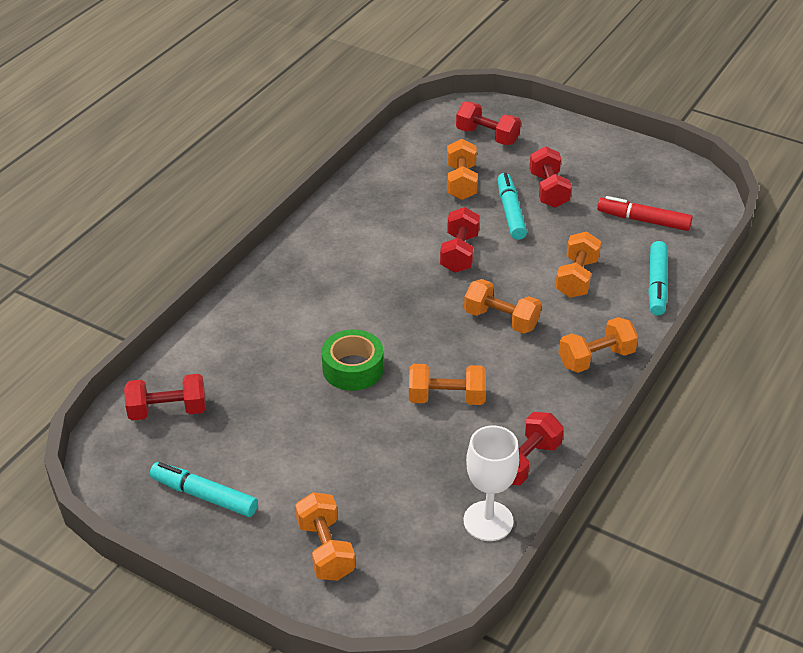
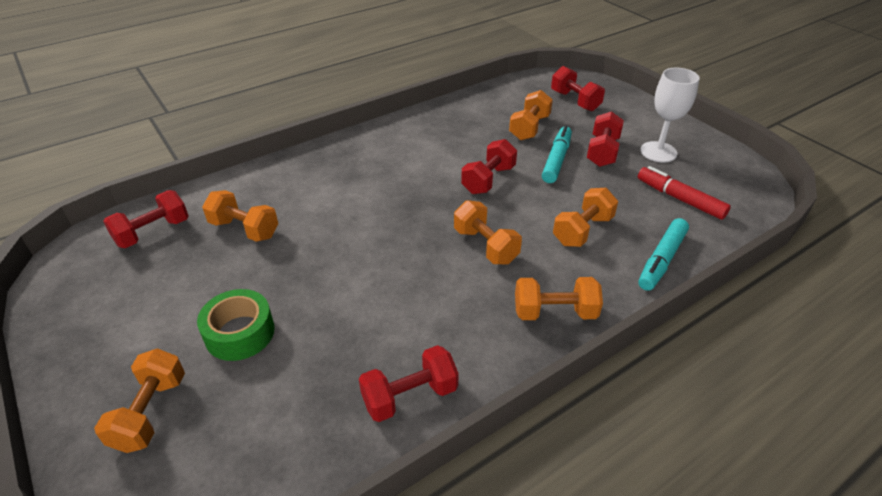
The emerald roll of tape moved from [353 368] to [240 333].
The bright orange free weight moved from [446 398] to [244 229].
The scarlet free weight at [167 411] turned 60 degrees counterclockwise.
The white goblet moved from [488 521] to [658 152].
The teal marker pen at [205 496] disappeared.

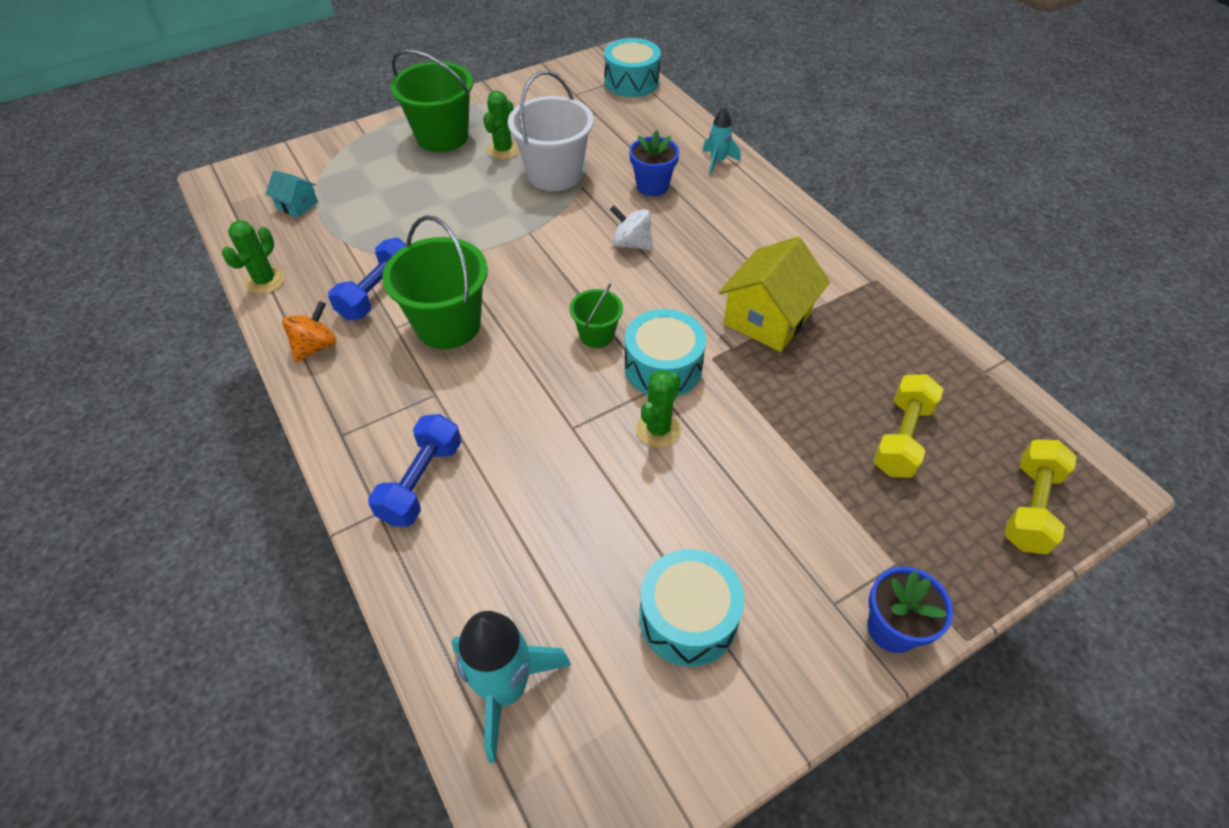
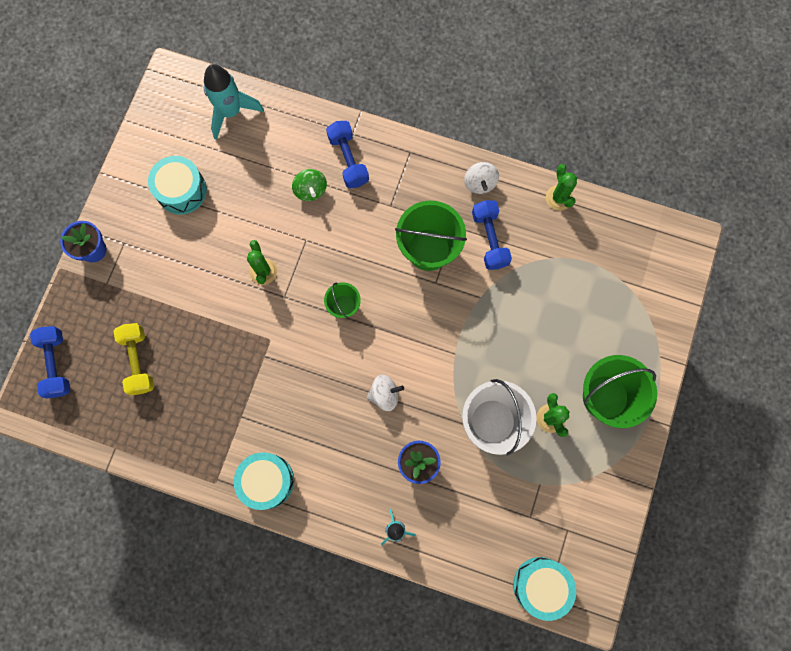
The teal toy house at [297 205] disappeared.
The bright yellow toy house at [767 318] disappeared.
The bright orange toy top at [316 347] became the white toy top at [479 183].
The teal drum moved from [663 367] to [267 481].
The bright yellow free weight at [1030 507] became the cobalt free weight at [56 364].
The emerald toy top at [310 190] appeared.

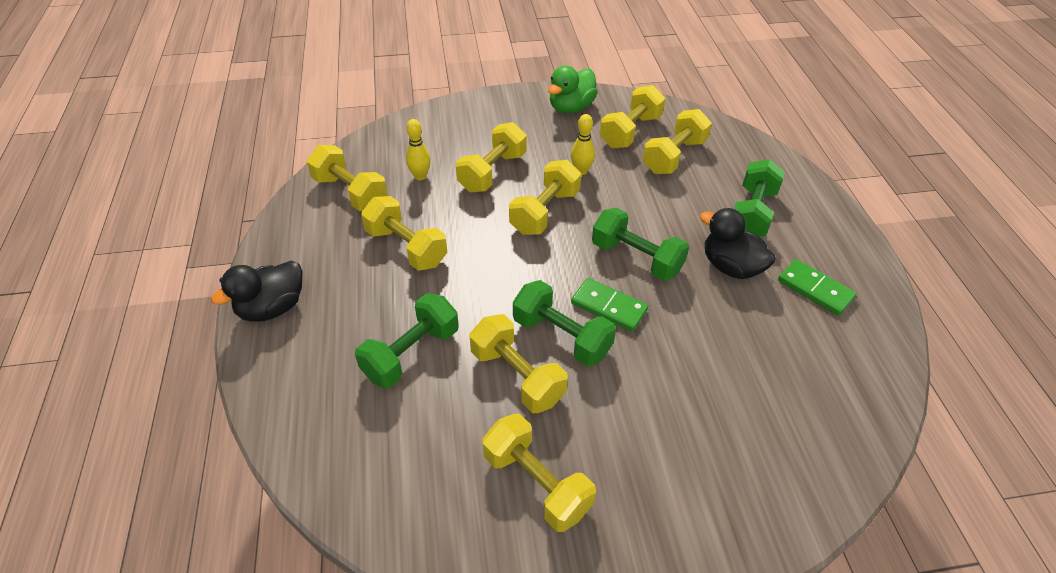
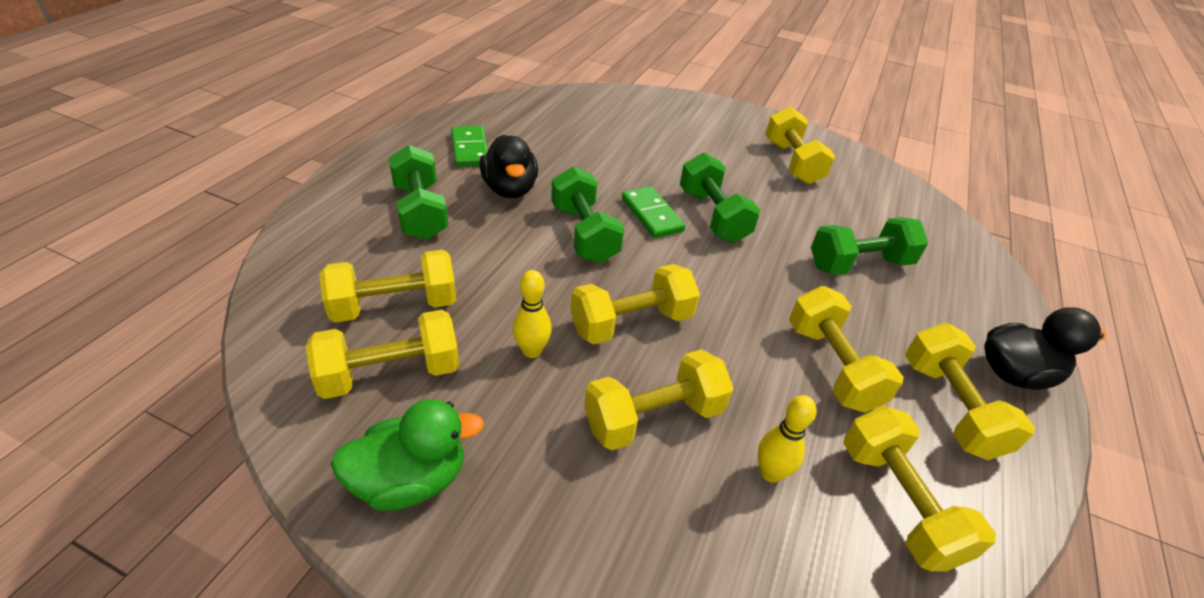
The emerald free weight at [752 213] turned 75 degrees counterclockwise.
The bright yellow free weight moved from [517 376] to [949 407].

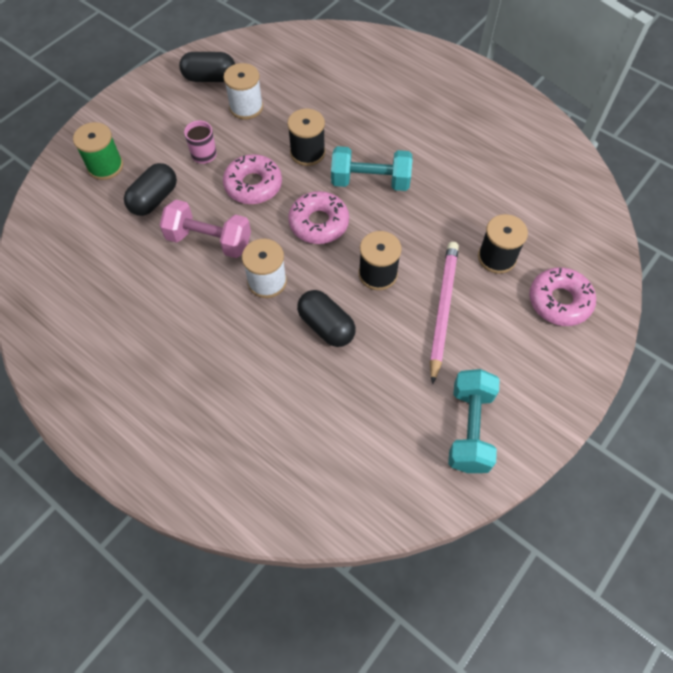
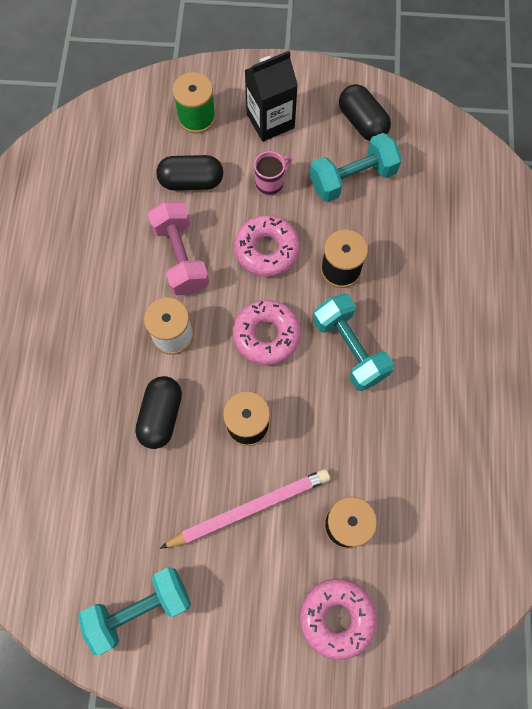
The white bobbin at [246 107] was replaced by the teal free weight at [352 178].
The black juice carton at [270 121] appeared.

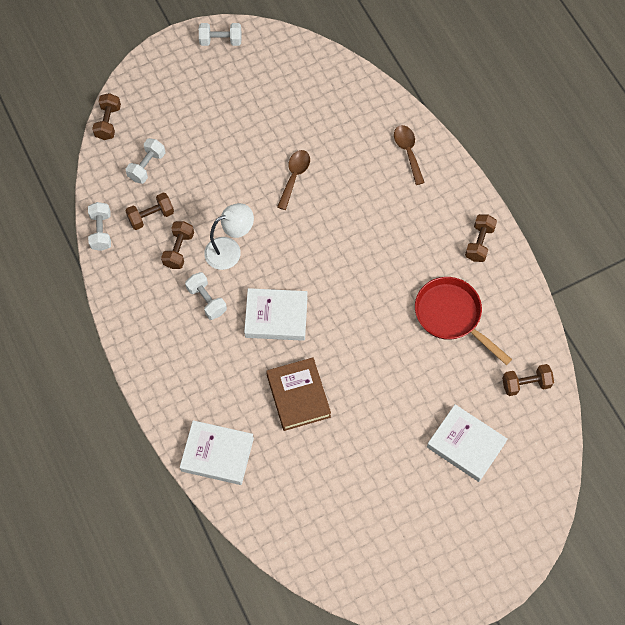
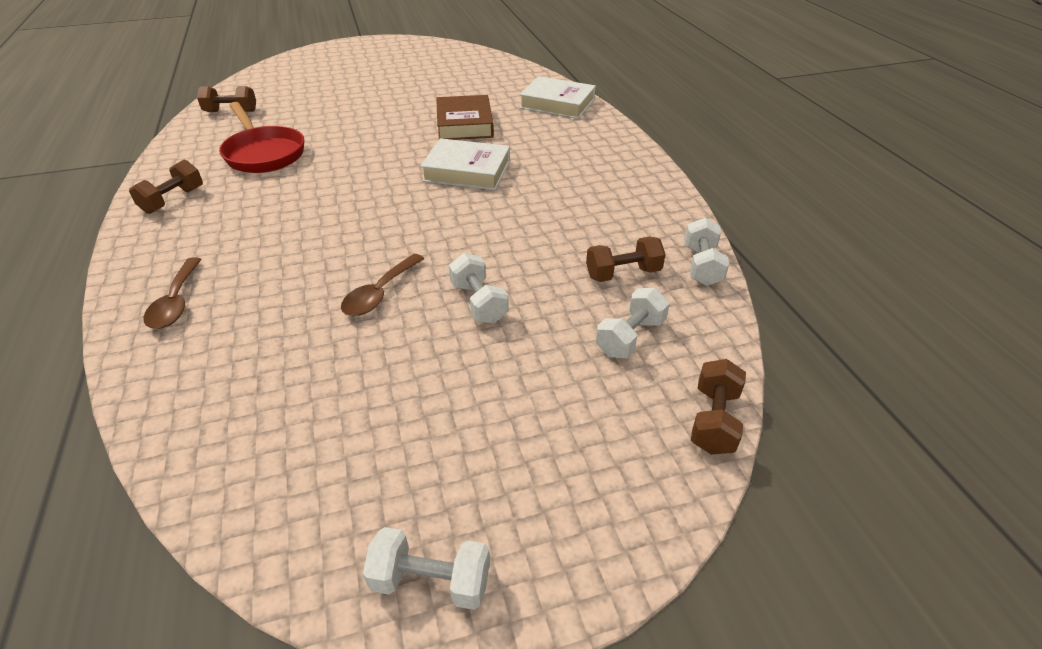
The white reading lamp at [230 250] disappeared.
The russet free weight at [179 250] disappeared.
The white free weight moved from [207 300] to [479 303].
The white hardcover at [465 445] disappeared.

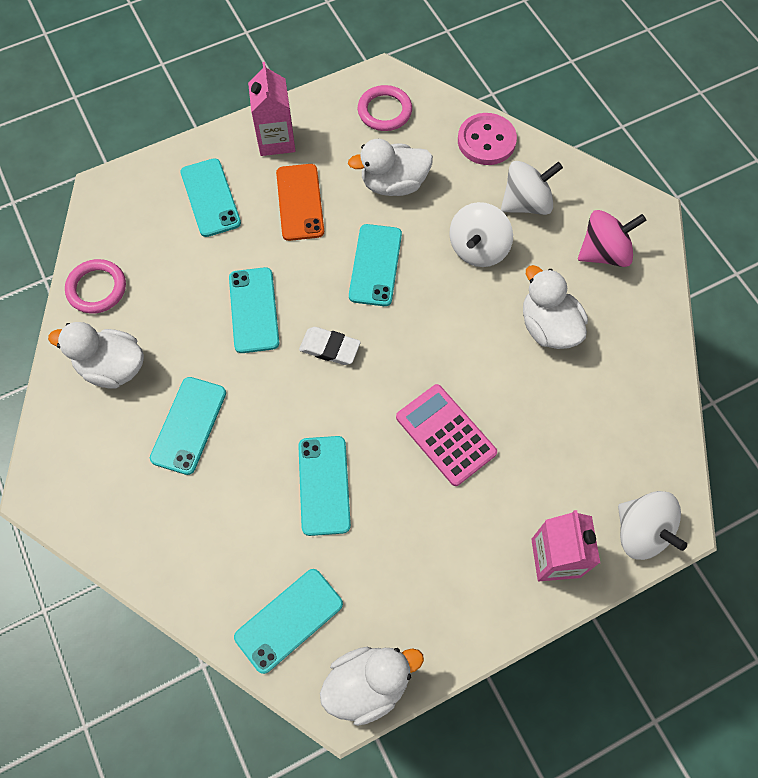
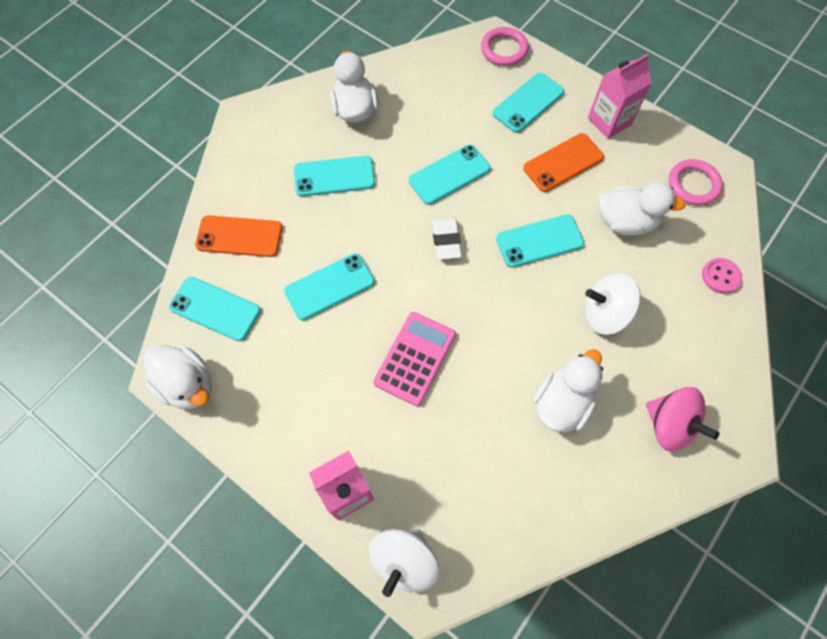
The rosy shirt button at [486 141] changed to 0.64 times the size.
The white duck at [393 184] turned 135 degrees clockwise.
The white toy top at [526 203] disappeared.
The rosy torus moved from [97 288] to [504 49].
The bright orange mobile phone at [239 236] appeared.

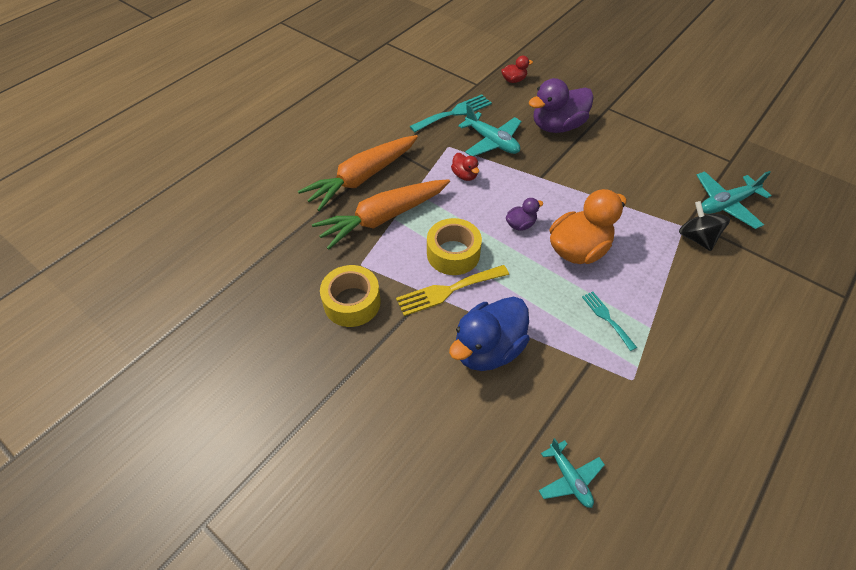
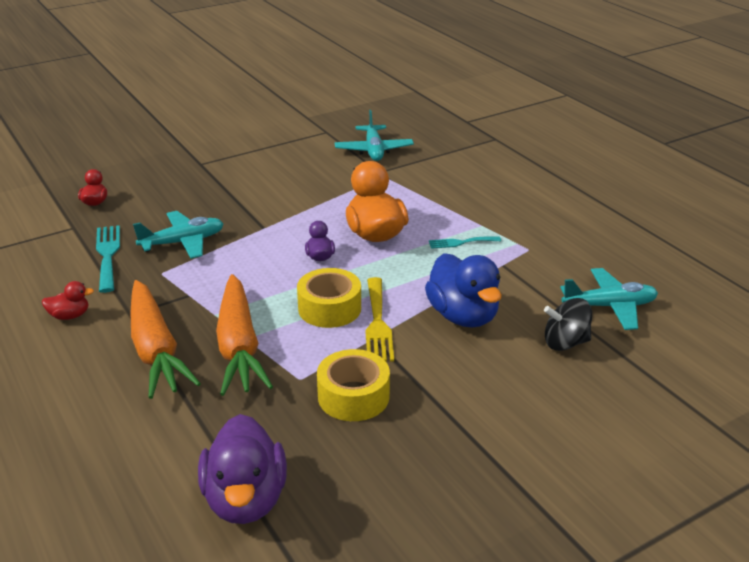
The purple duck moved from [557 126] to [245 499].
The scarlet duck moved from [464 175] to [70 316].
The black toy top moved from [696 238] to [565 342].
The teal toy plane at [569 478] changed to 1.56 times the size.

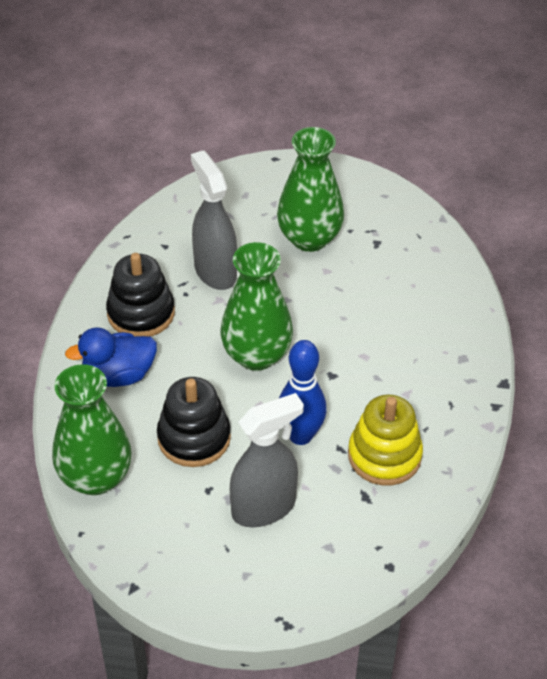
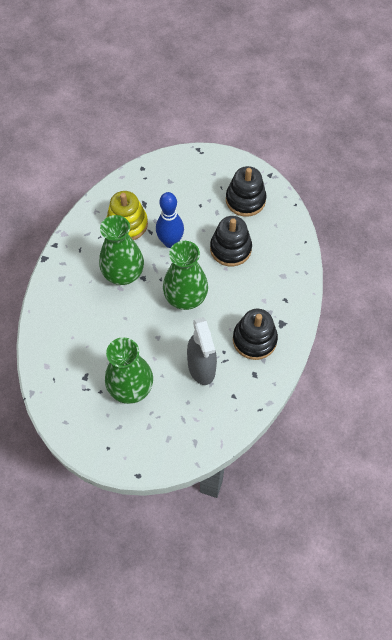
The cobalt duck at [118 375] disappeared.
The emerald tall vase moved from [95 477] to [123 273].
The ash-grey spray cleaner at [264 508] disappeared.
The black stacking toy at [245 200] appeared.

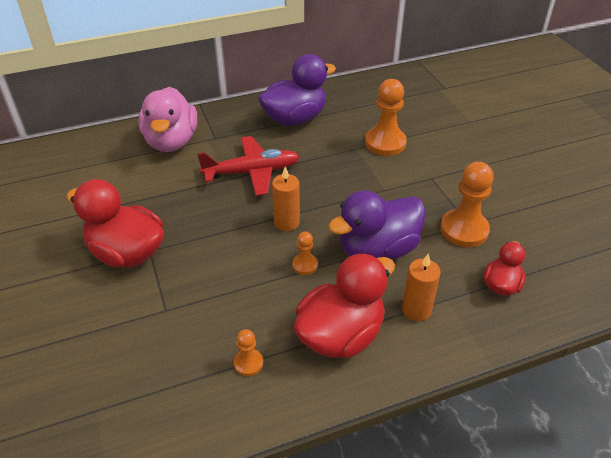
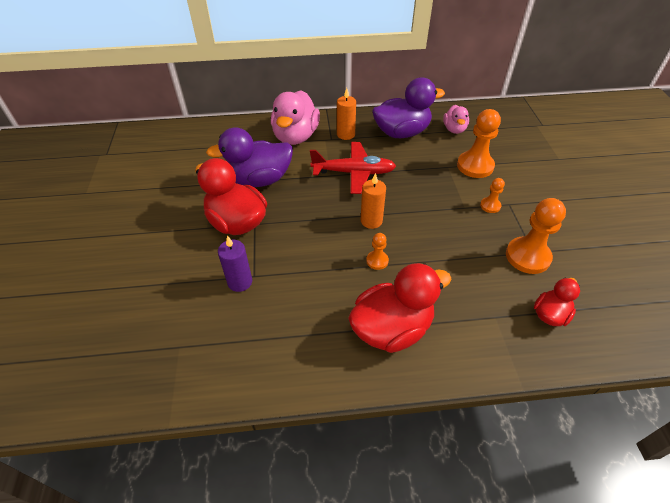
The purple duck moved from [377 250] to [259 180].
The bright orange pillar candle moved from [416 310] to [346 134].
The bright orange pawn moved from [248 363] to [490 206].
The rosy duck at [454 129] appeared.
The purple pillar candle at [240 282] appeared.

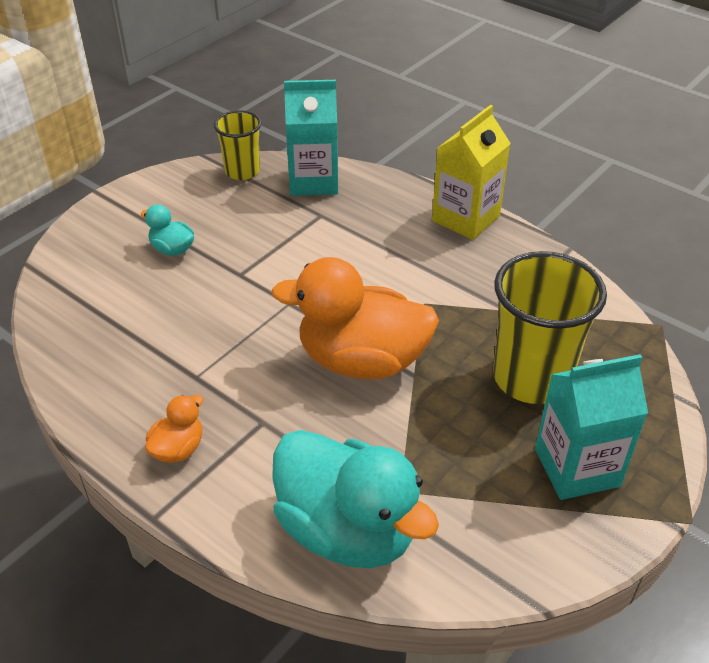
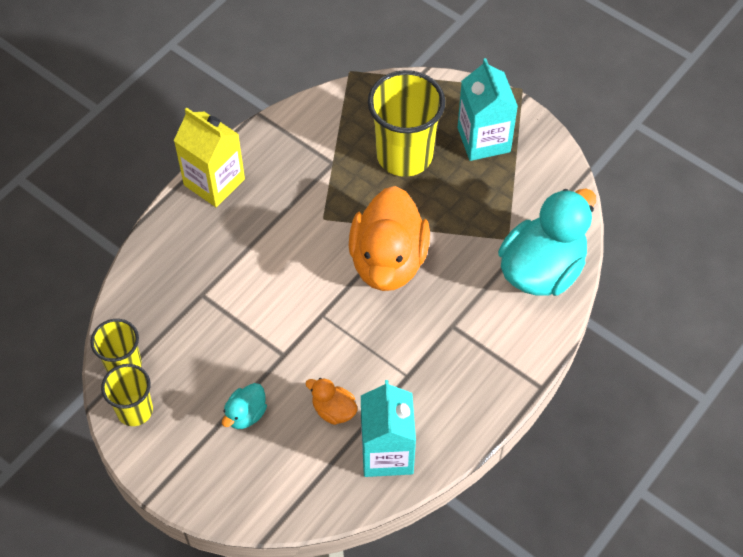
The teal juice carton moved from [313 181] to [387 453].
The bright orange duck moved from [178 449] to [333 410].
The bright yellow cup at [135 410] appeared.

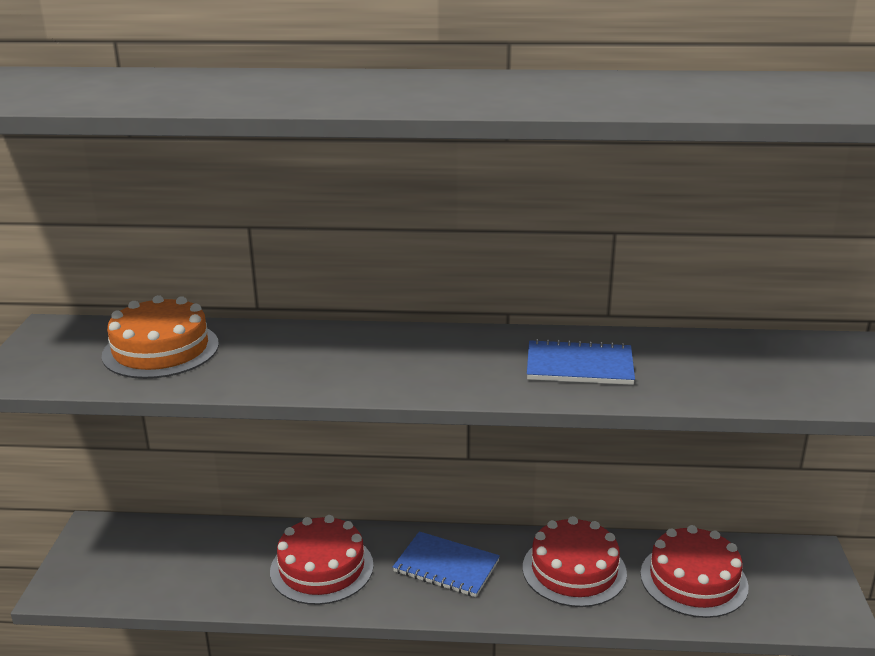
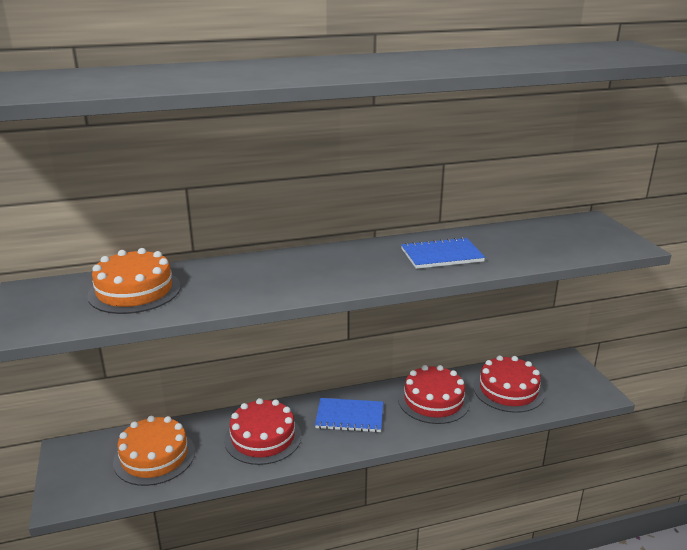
The bright orange layer cake at [154 456] appeared.

